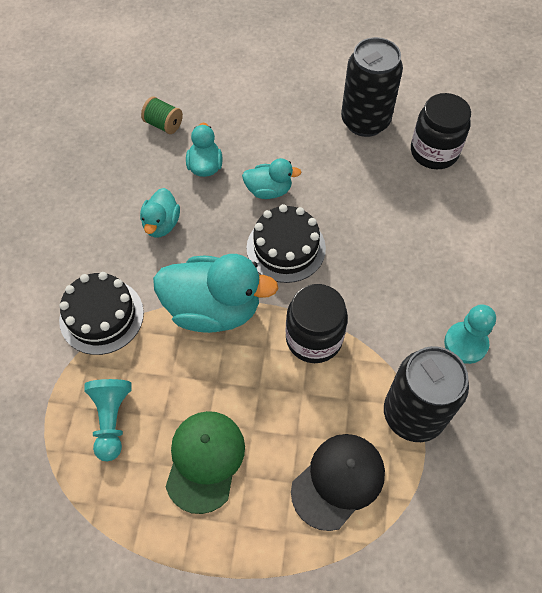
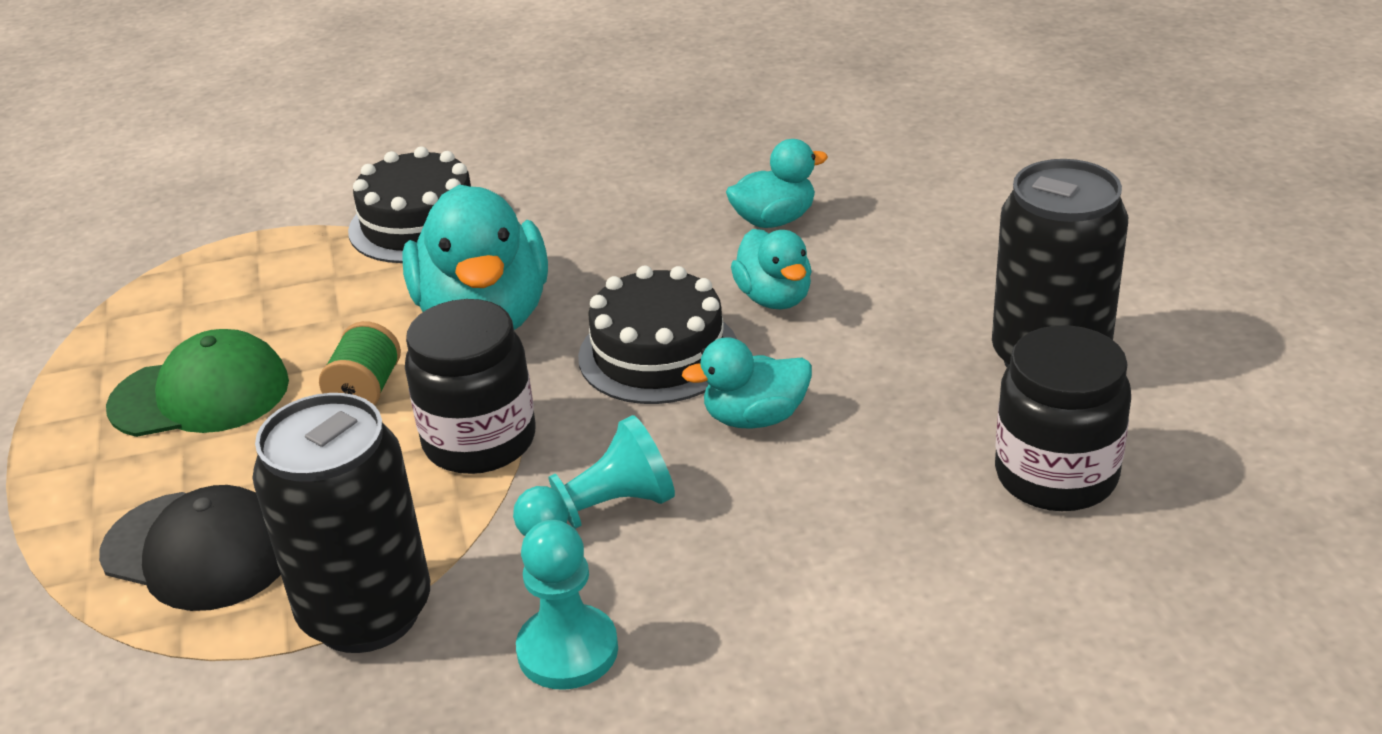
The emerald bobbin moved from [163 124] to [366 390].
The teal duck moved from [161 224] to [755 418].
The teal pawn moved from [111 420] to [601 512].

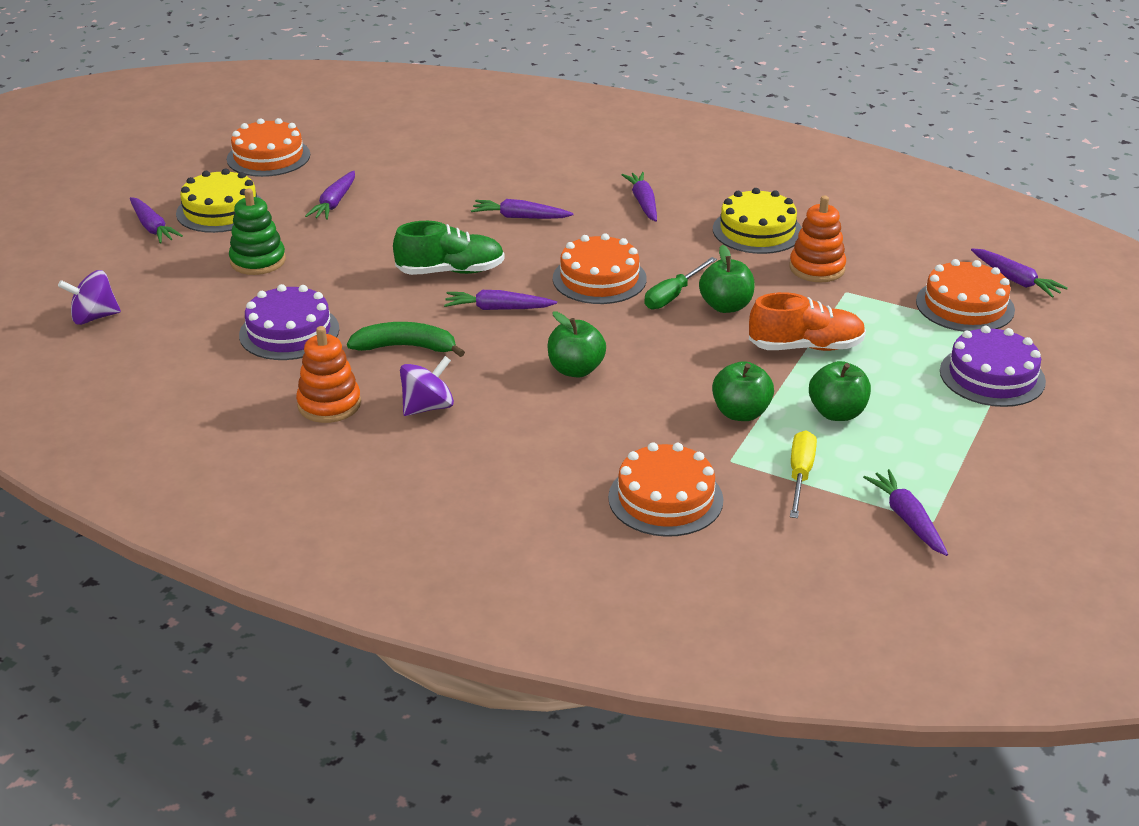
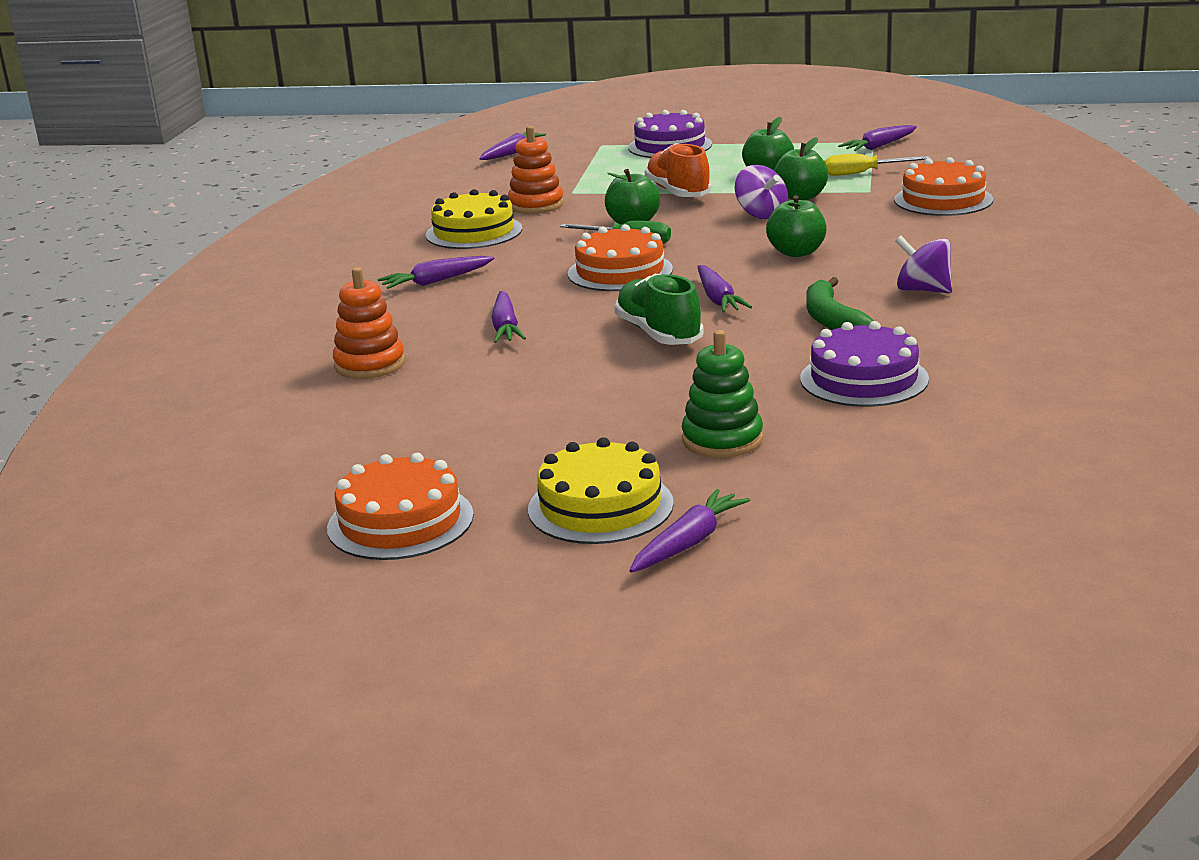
The purple root vegetable at [334 203] disappeared.
The bright orange layer cake at [965 305] disappeared.
The purple toy top moved from [94 317] to [761 214].
The bright orange stacking toy moved from [329 404] to [370 365].

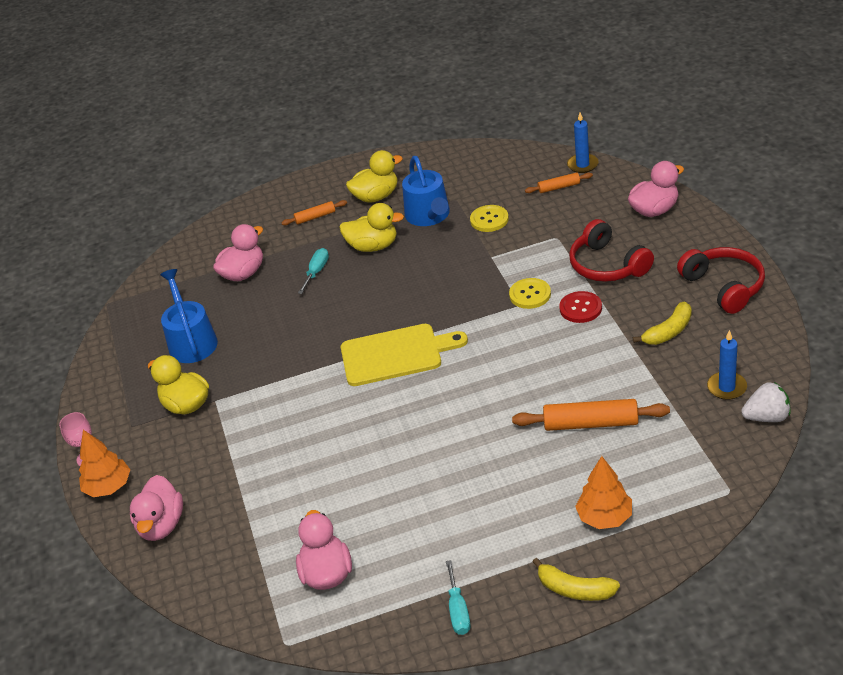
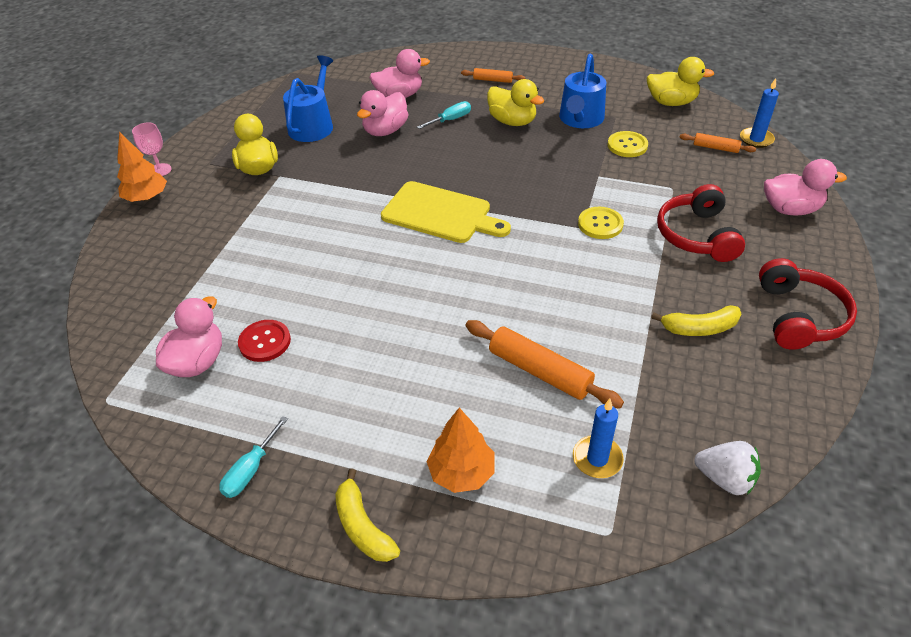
The bright yellow duck moved from [376 196] to [671 102].
The scarlet shirt button moved from [580 308] to [265 342].
The cobalt pillar candle moved from [726 387] to [597 459].
The rosy duck moved from [161 525] to [385 131].

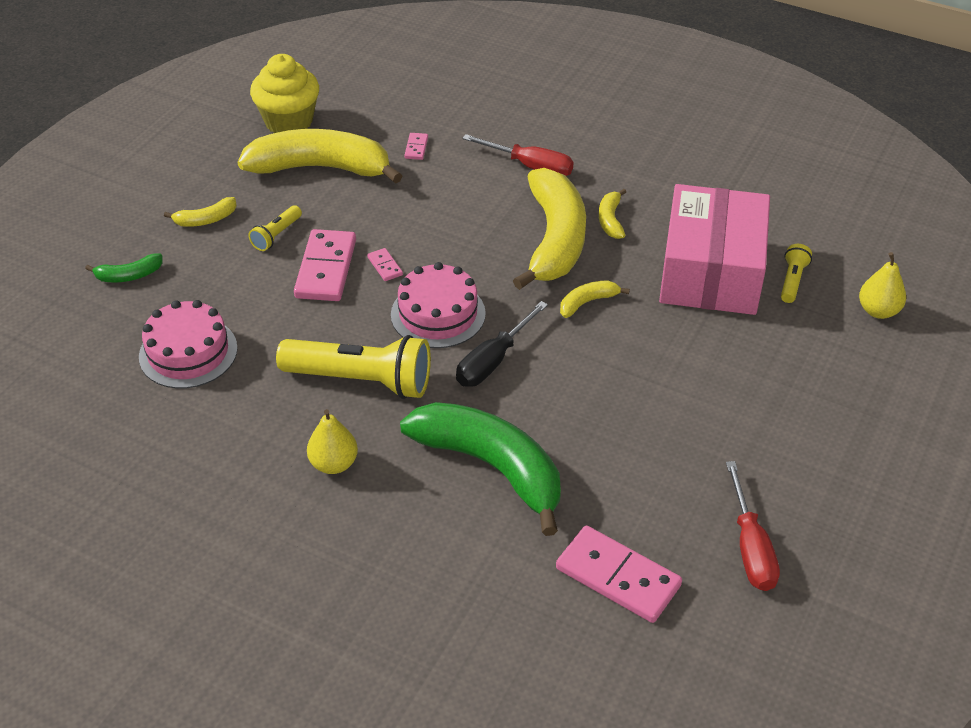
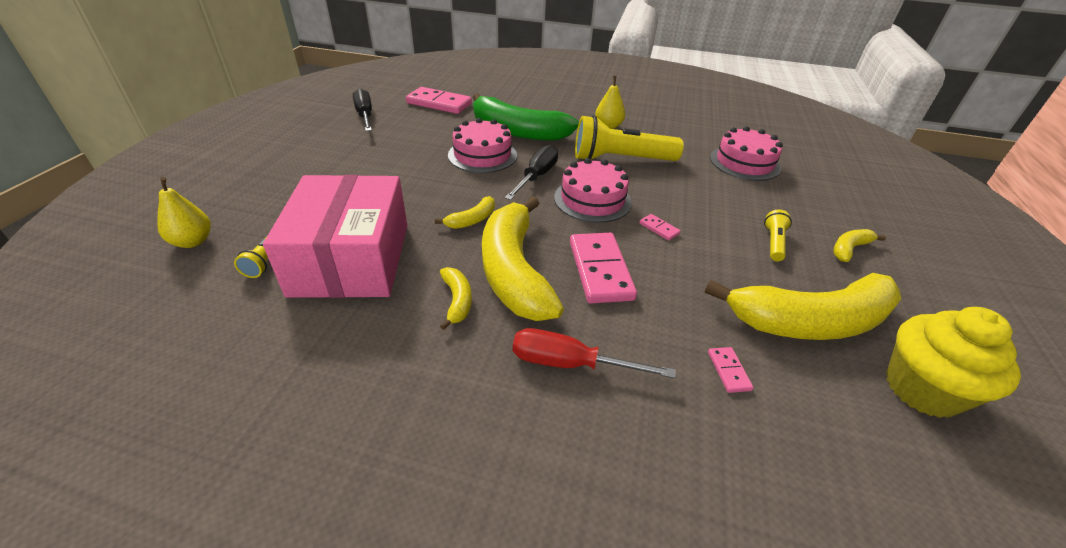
The rosy domino piece moved from [326 269] to [600 270].
The emerald banana fruit at [129 275] disappeared.
The scarlet screwdriver at [750 547] became the black screwdriver at [365 115].
The rosy layer cake at [482 155] appeared.

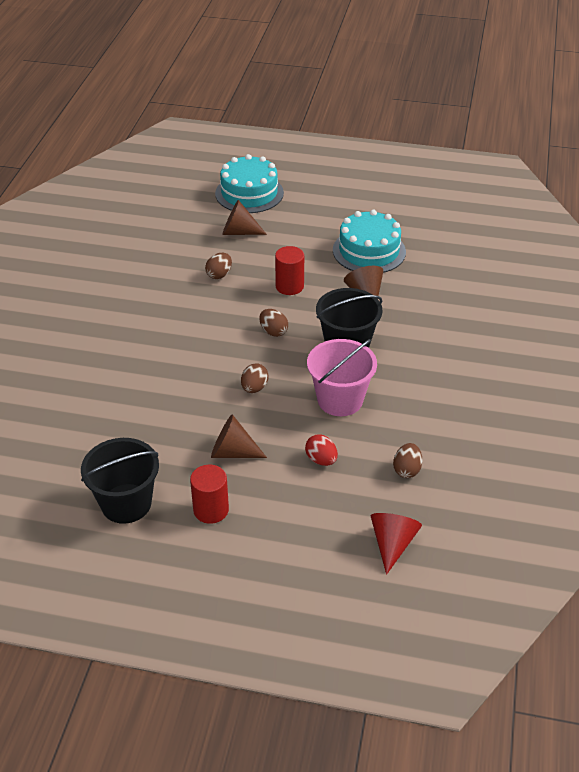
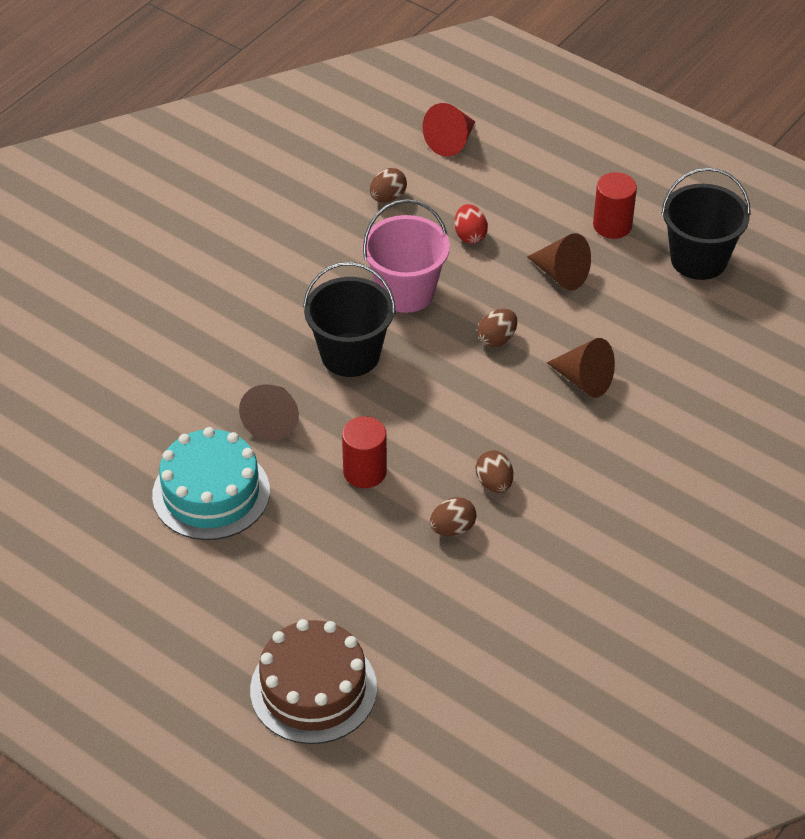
The teal layer cake at [249 193] became the russet layer cake at [313 689].
The russet cone shape moved from [239 232] to [584 380].
The russet toy egg moved from [273 331] to [494 483].

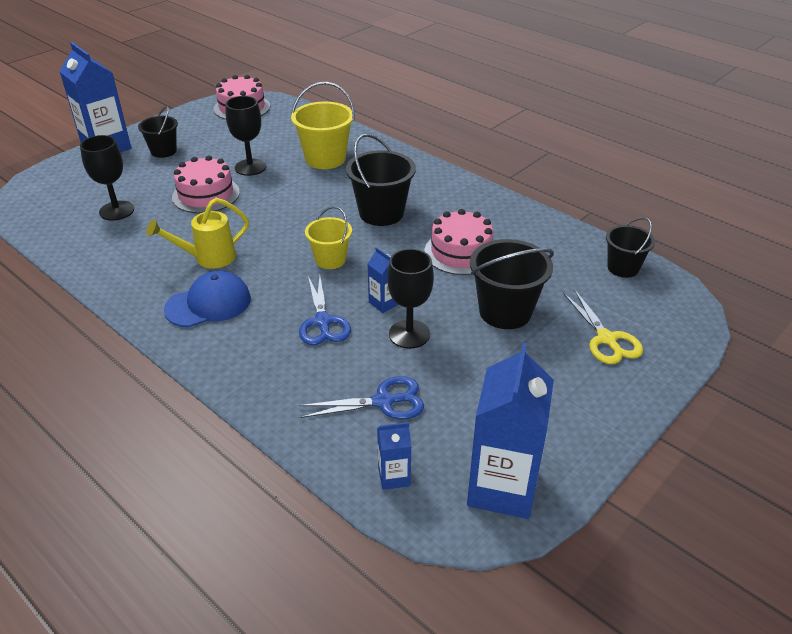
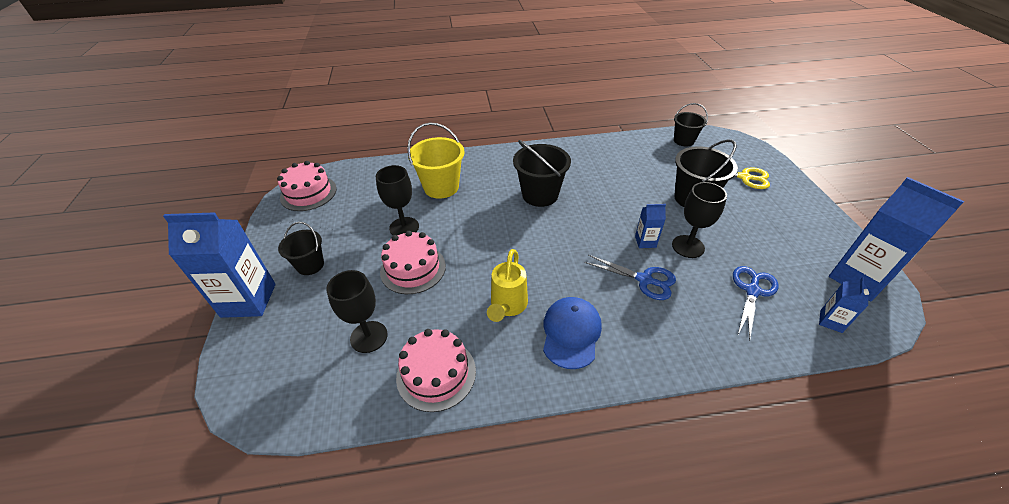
The bright yellow pail at [330 260] disappeared.
The rosy layer cake moved from [461 252] to [436 374].

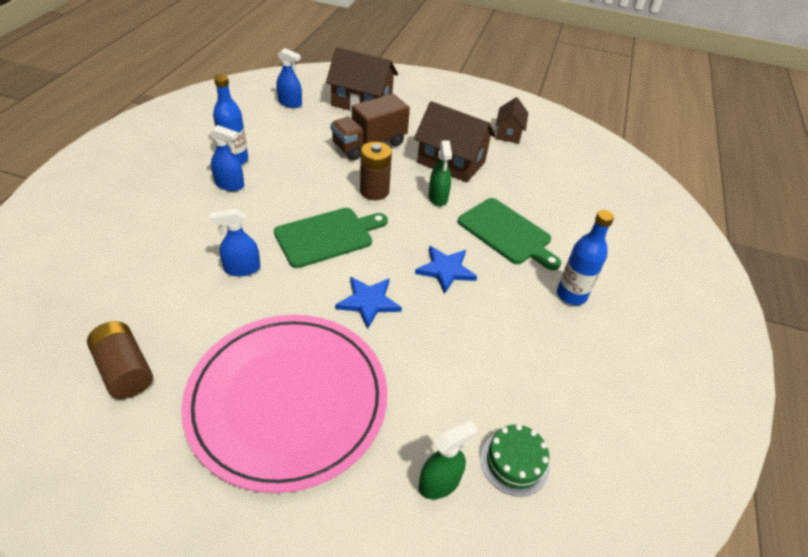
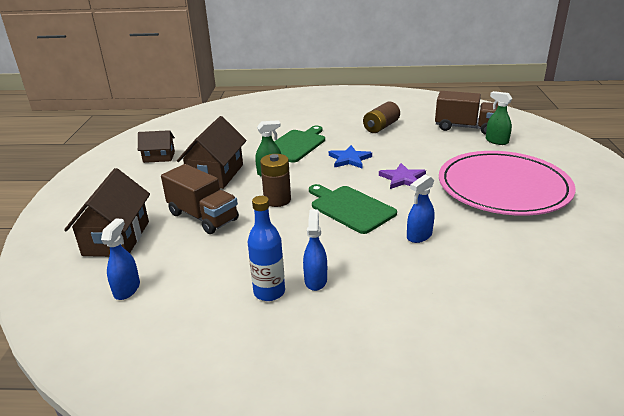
The cobalt spray cleaner at [242 269] turned 75 degrees clockwise.
The cobalt bottle at [571 295] disappeared.
The cobalt star shape at [368 302] became the purple star shape at [402 179].
The russet power cell moved from [125 370] to [381 127].
The emerald layer cake at [514 462] was replaced by the russet truck at [465 127].

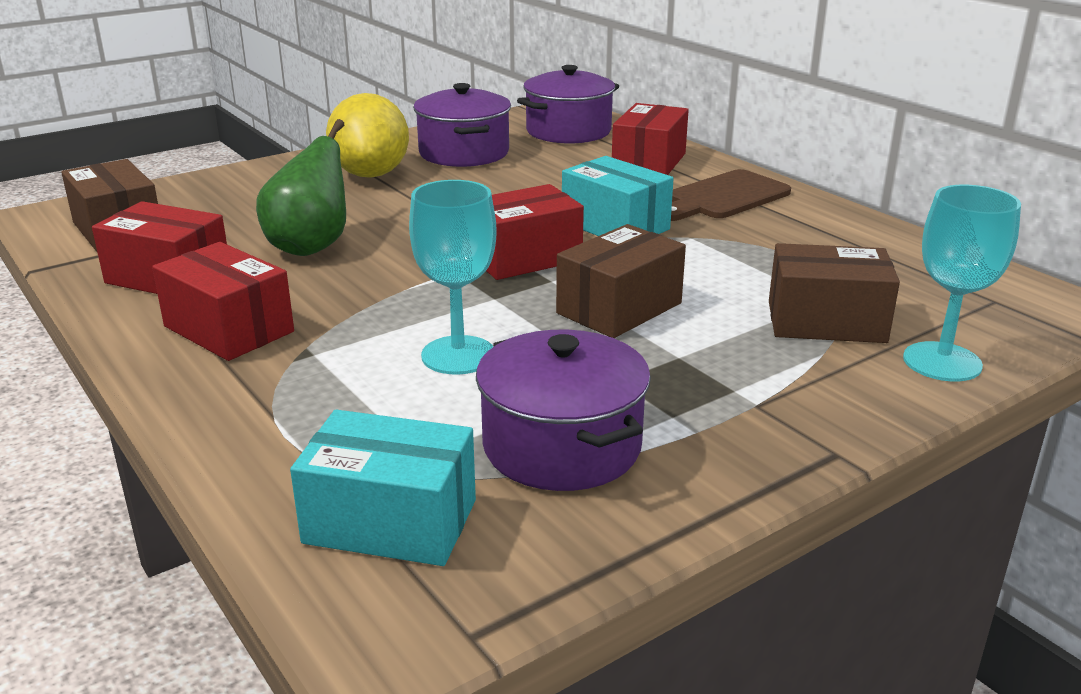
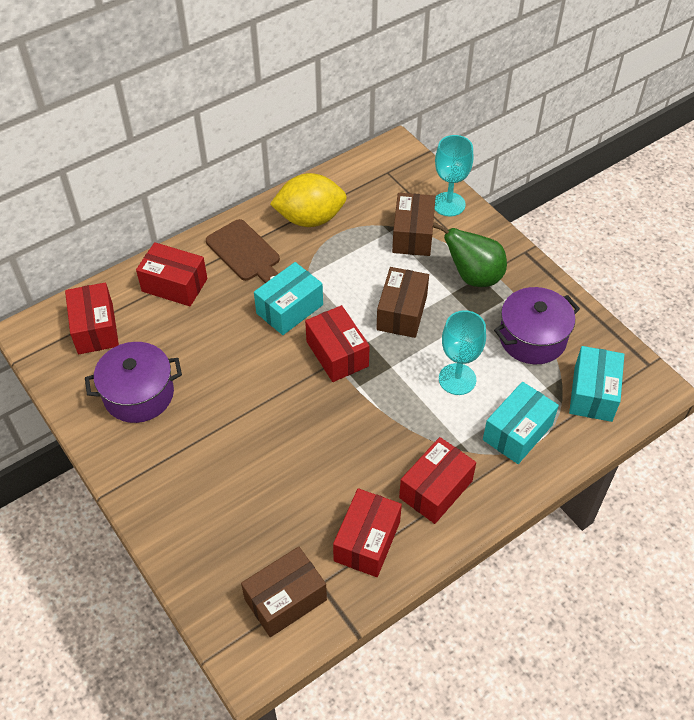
The purple pot at [568 131] was replaced by the scarlet box at [95 329].
The bright yellow lemon moved from [371 174] to [310 218].
The emerald toy pear moved from [311 246] to [473 276].
The russet box at [619 308] turned 60 degrees clockwise.
The teal box at [517 432] appeared.

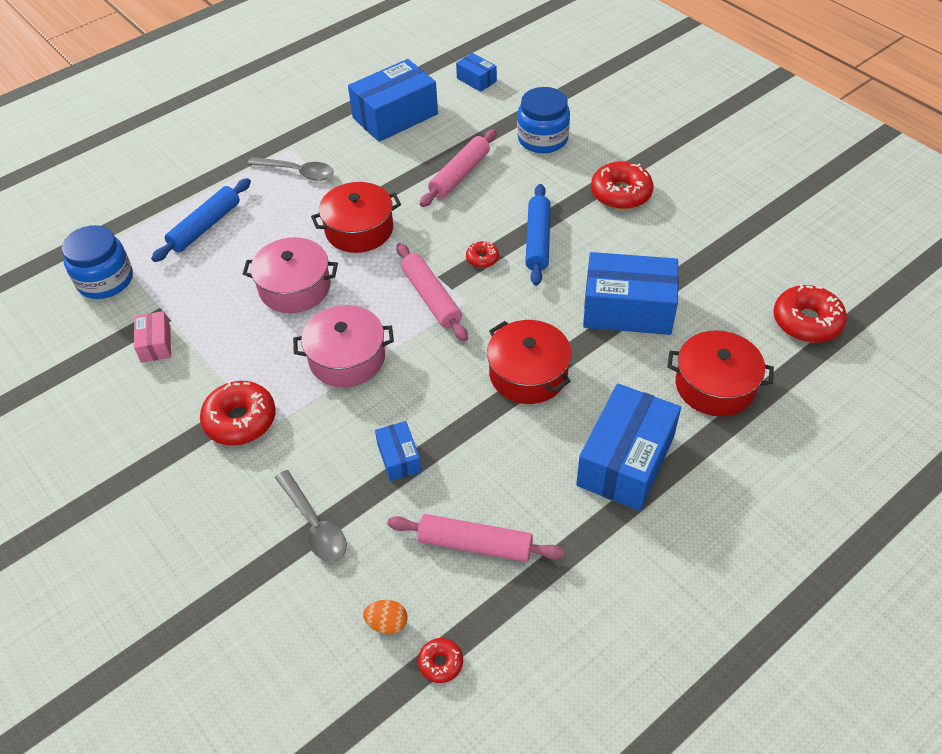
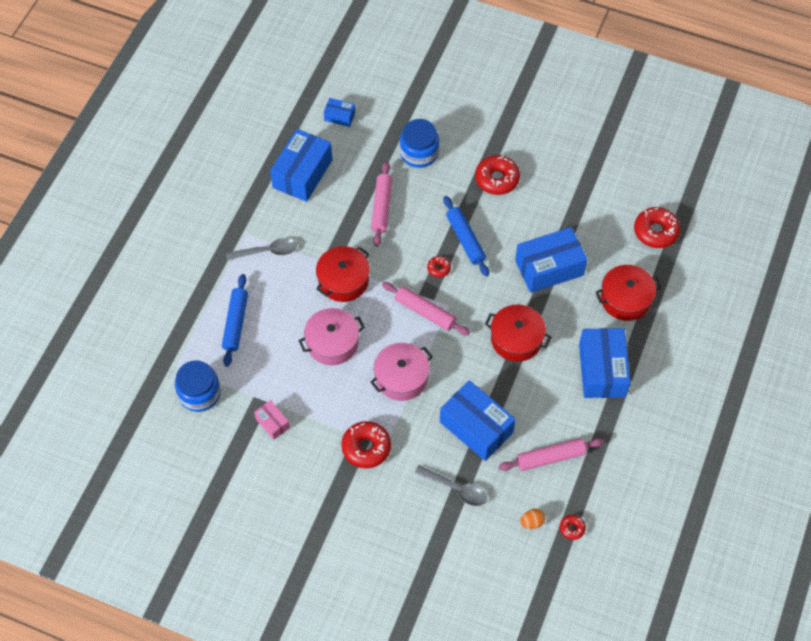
The cobalt box at [399 458] changed to 2.04 times the size.

